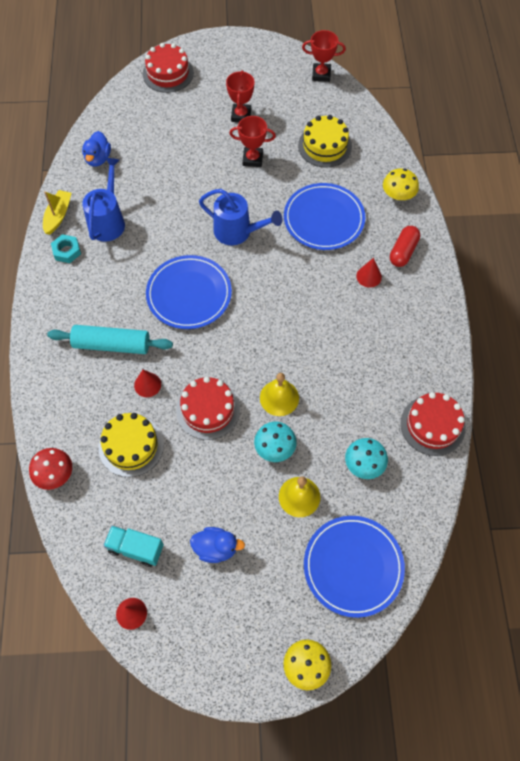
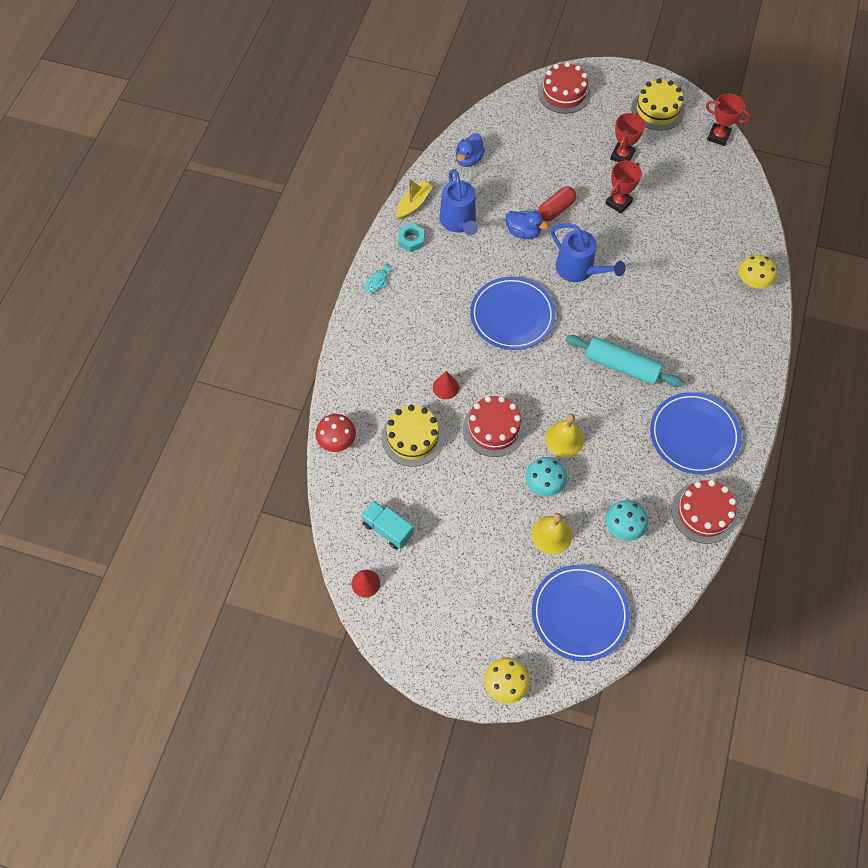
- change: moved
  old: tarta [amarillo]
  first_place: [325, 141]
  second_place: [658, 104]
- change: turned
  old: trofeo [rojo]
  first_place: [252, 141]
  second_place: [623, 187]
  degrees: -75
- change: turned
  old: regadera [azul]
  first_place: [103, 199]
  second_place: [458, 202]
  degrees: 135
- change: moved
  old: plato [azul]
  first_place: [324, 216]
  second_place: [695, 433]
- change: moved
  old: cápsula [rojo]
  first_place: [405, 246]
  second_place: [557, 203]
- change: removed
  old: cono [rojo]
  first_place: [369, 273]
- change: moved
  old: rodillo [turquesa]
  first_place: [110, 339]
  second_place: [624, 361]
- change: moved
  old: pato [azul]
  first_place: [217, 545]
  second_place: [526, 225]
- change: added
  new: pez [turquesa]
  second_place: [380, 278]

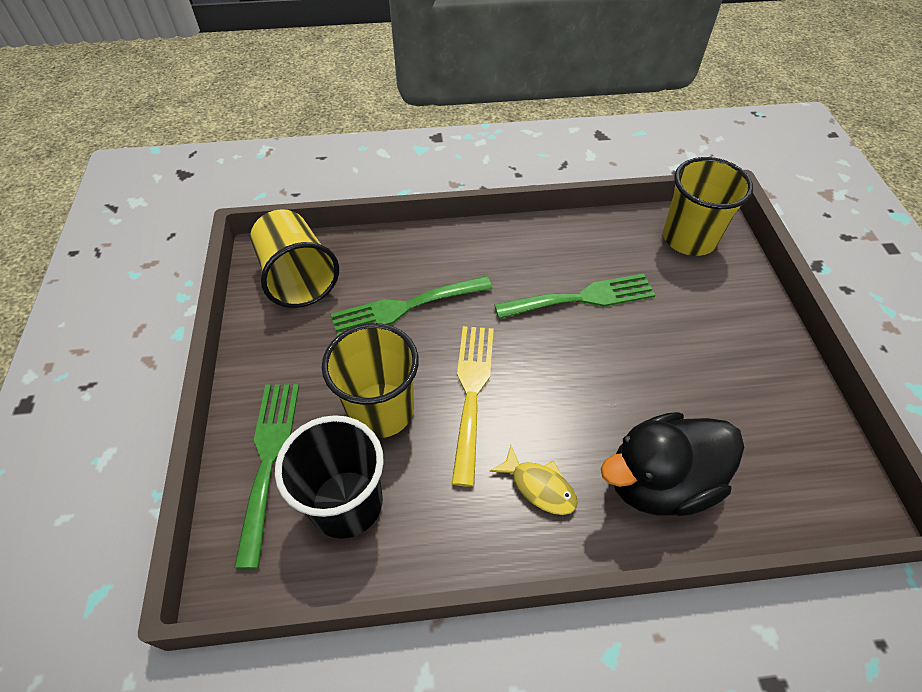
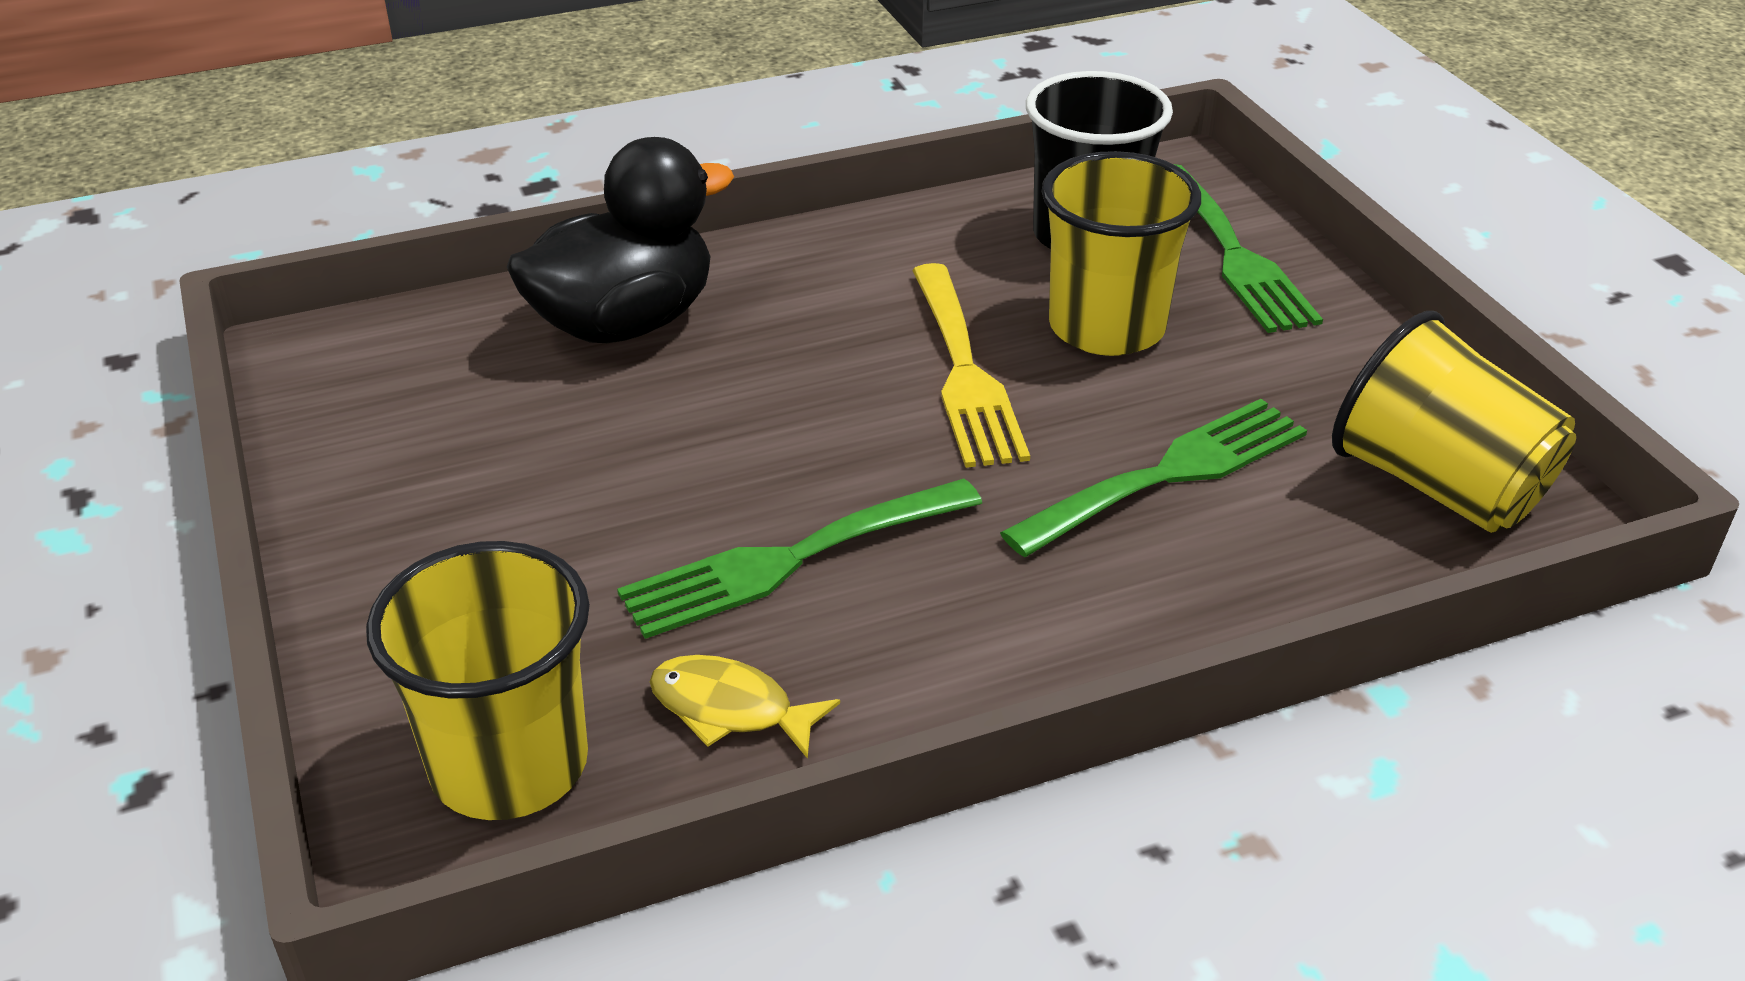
- change: moved
  old: pez [amarillo]
  first_place: [534, 480]
  second_place: [745, 707]

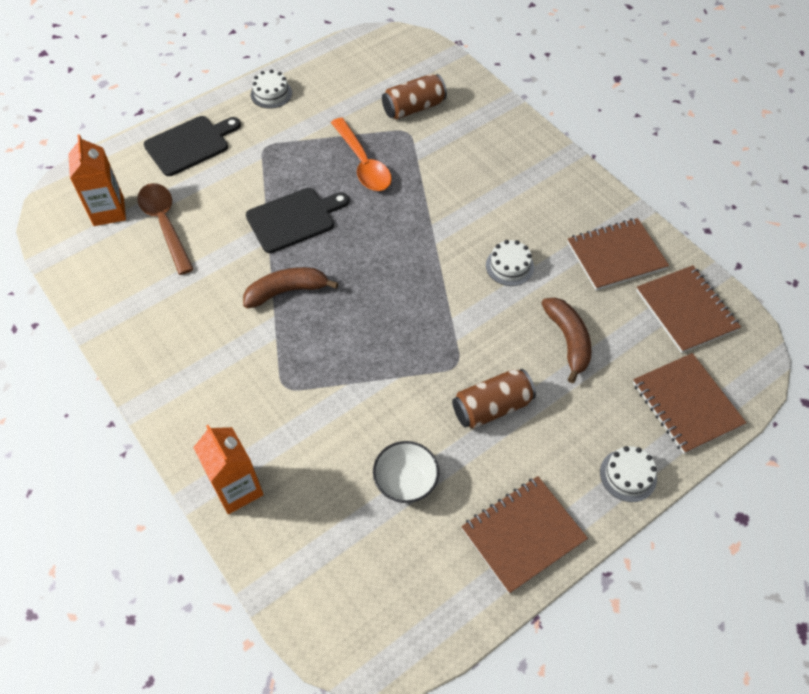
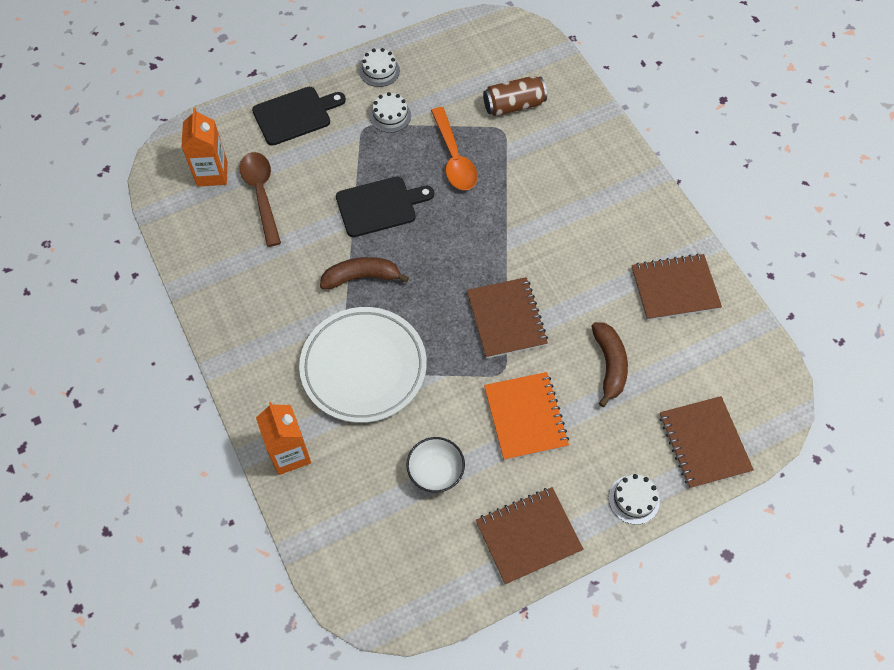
- change: moved
  old: tarta [blanco]
  first_place: [510, 263]
  second_place: [390, 112]
- change: moved
  old: cuaderno [marrón]
  first_place: [688, 309]
  second_place: [507, 318]
- change: replaced
  old: lata [marrón]
  new: cuaderno [naranja]
  first_place: [494, 399]
  second_place: [526, 416]
- change: added
  new: plato [blanco]
  second_place: [363, 365]

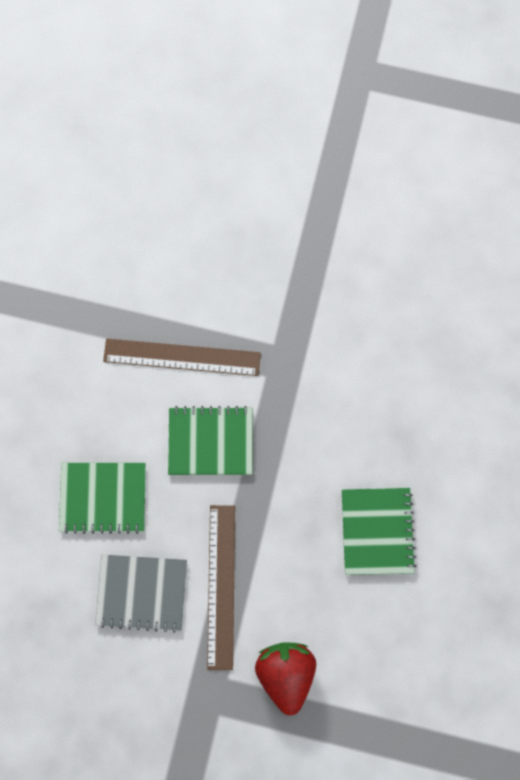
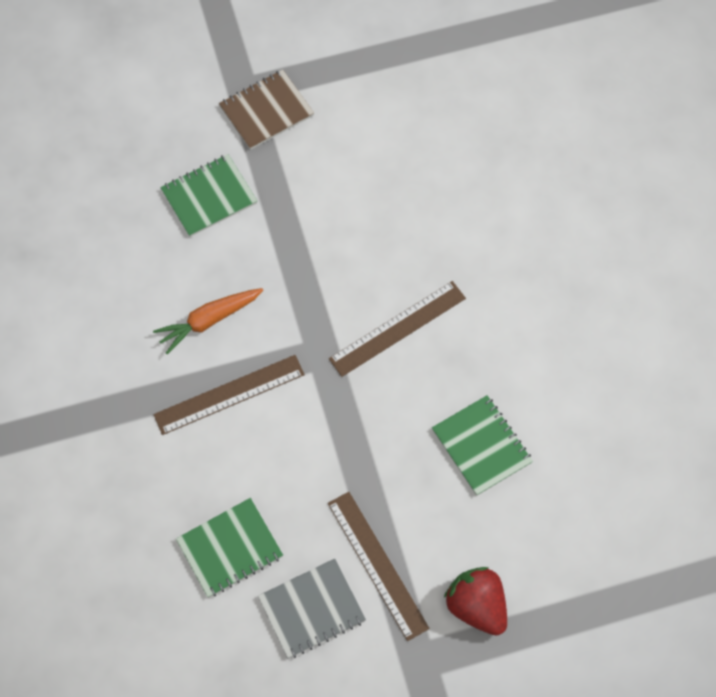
- change: moved
  old: cuaderno [verde]
  first_place: [210, 440]
  second_place: [208, 195]
- change: added
  new: cuaderno [marrón]
  second_place: [266, 110]
- change: added
  new: regla [marrón]
  second_place: [397, 329]
- change: added
  new: zanahoria [naranja]
  second_place: [208, 321]

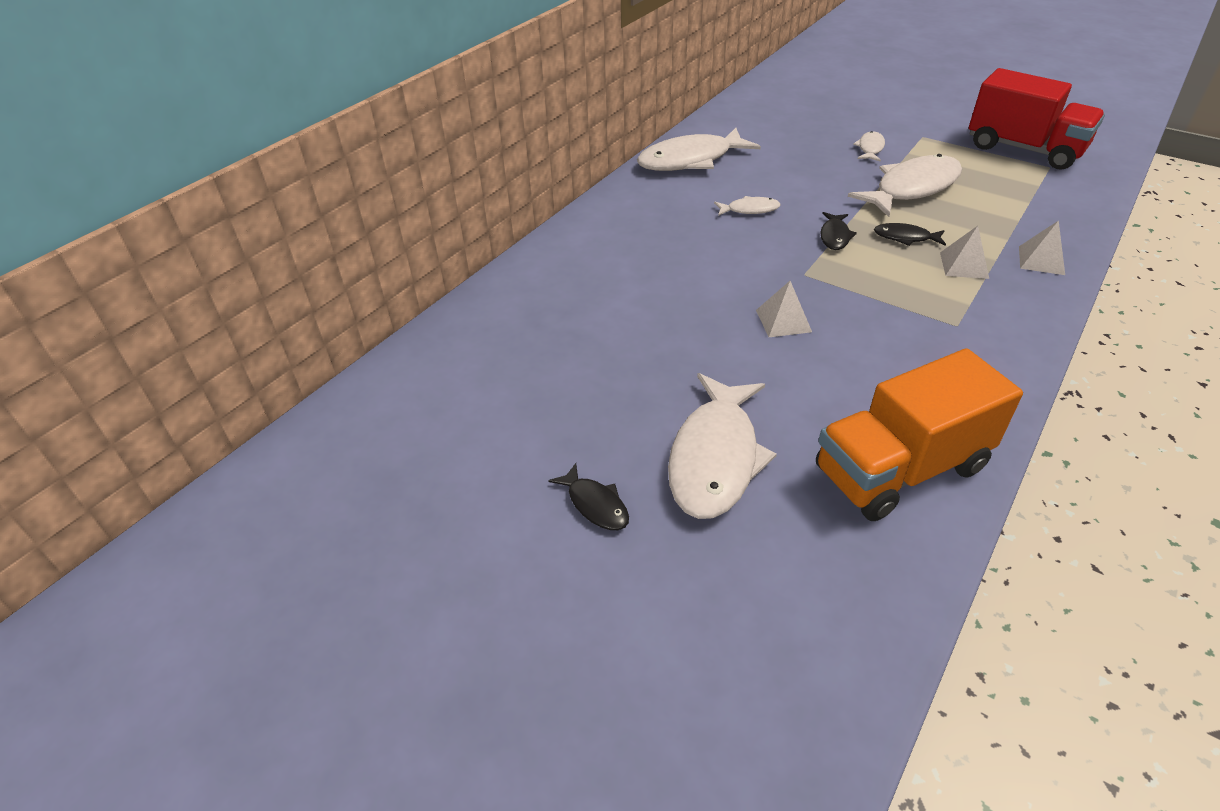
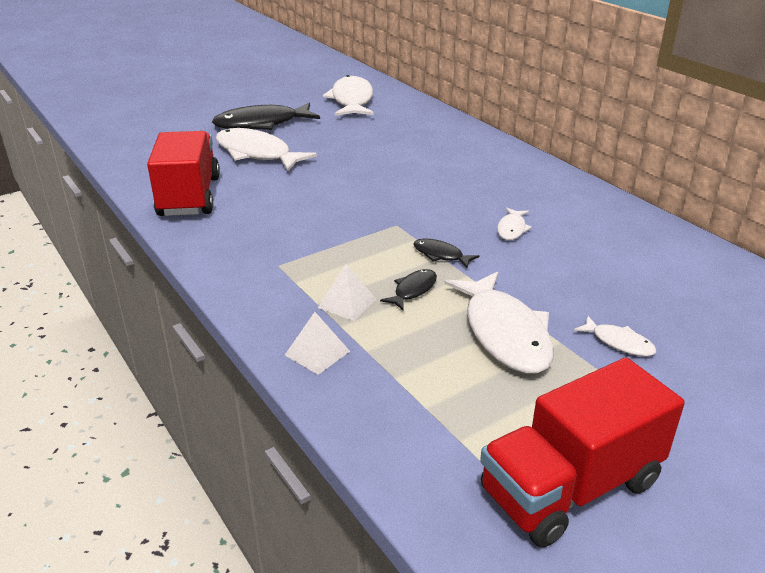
- change: moved
  old: pez [blanco]
  first_place: [699, 149]
  second_place: [348, 95]
- change: removed
  old: pirámide [blanco]
  first_place: [784, 309]
- change: recoloured
  old: camión [naranja]
  new: camión [rojo]
  first_place: [919, 434]
  second_place: [183, 173]
- change: resized
  old: pez [negro]
  first_place: [588, 496]
  second_place: [266, 116]
  factor: 2.12

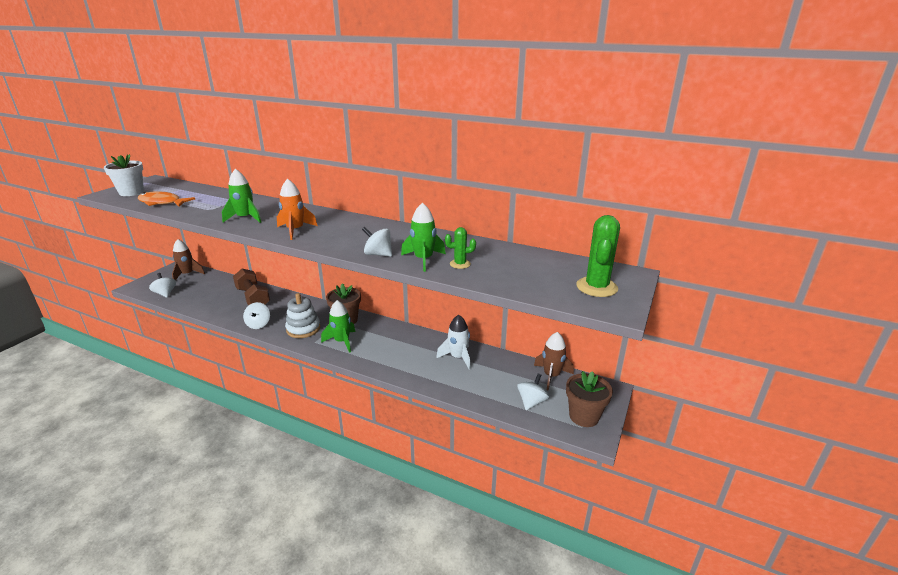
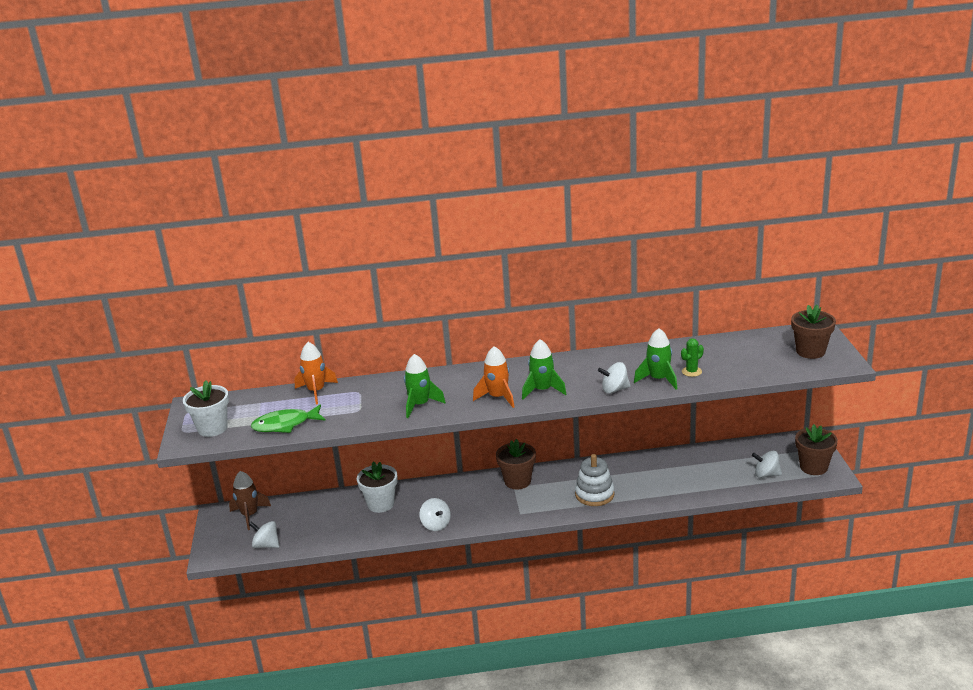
- change: recoloured
  old: pez [naranja]
  new: pez [verde]
  first_place: [166, 199]
  second_place: [288, 418]
- change: replaced
  old: cactus [verde]
  new: maceta [marrón]
  first_place: [598, 256]
  second_place: [813, 332]
- change: replaced
  old: mancuerna [marrón]
  new: maceta [blanco]
  first_place: [251, 287]
  second_place: [377, 487]
- change: moved
  old: juguete apilable [blanco]
  first_place: [302, 315]
  second_place: [595, 480]
- change: moved
  old: cohete [verde]
  first_place: [338, 326]
  second_place: [544, 369]
- change: removed
  old: cohete [blanco]
  first_place: [453, 342]
- change: removed
  old: cohete [marrón]
  first_place: [554, 361]
- change: turned
  old: peonza [blanco]
  first_place: [533, 391]
  second_place: [767, 464]
  degrees: -75
- change: added
  new: cohete [naranja]
  second_place: [316, 373]

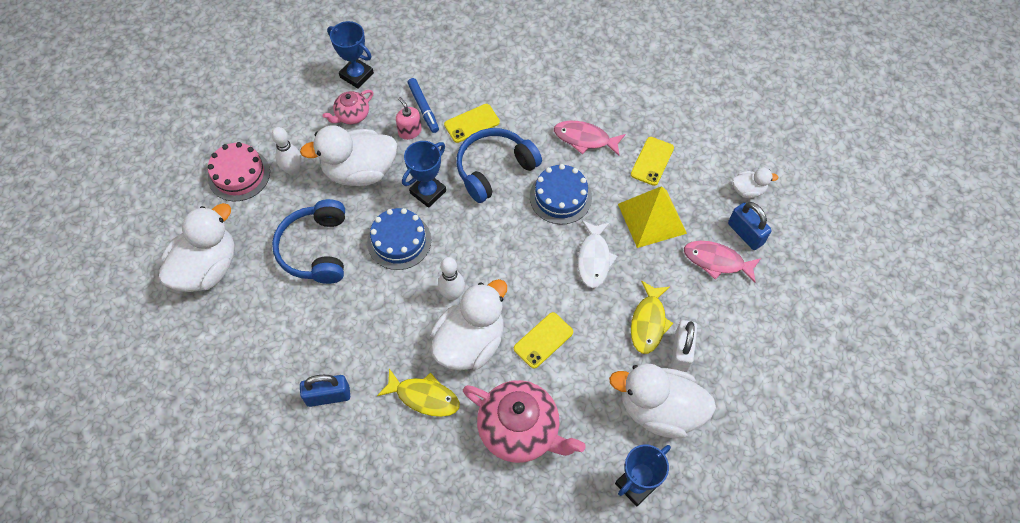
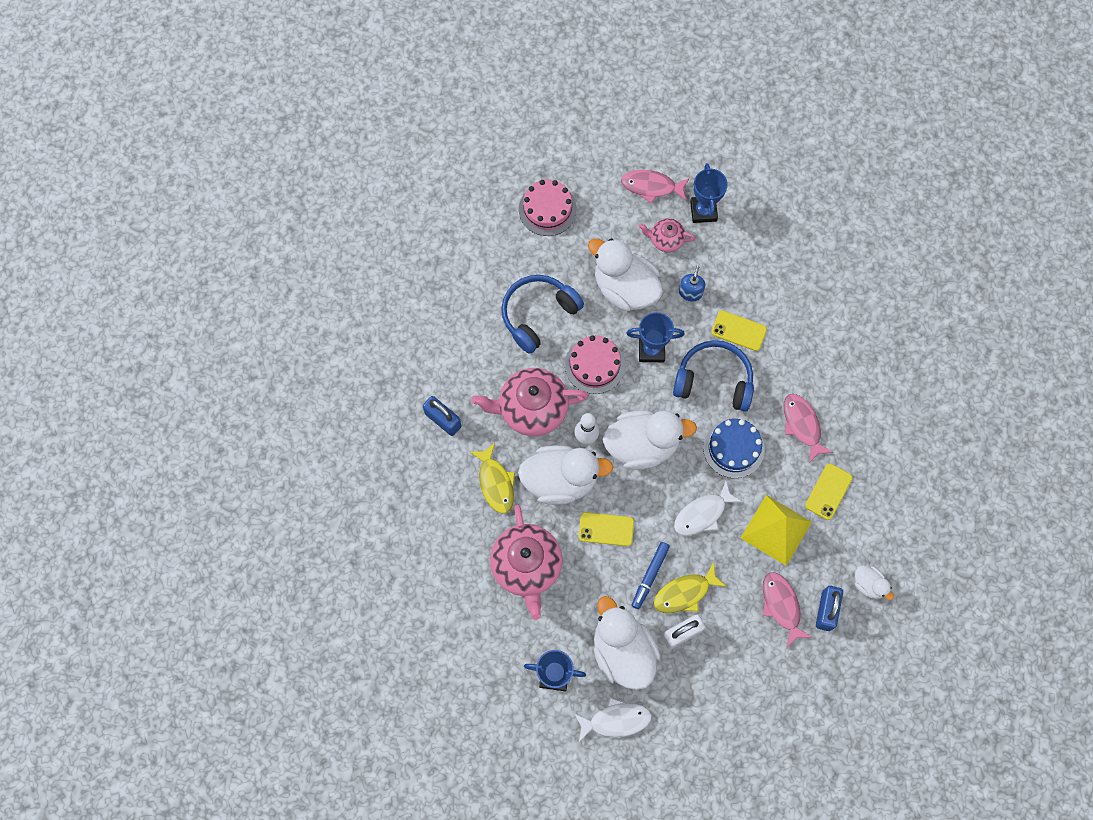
- change: moved
  old: rotulador [azul]
  first_place: [423, 105]
  second_place: [651, 575]
- change: recoloured
  old: dispensador de jabón [rosa]
  new: dispensador de jabón [azul]
  first_place: [409, 118]
  second_place: [692, 283]
- change: removed
  old: bolo [blanco]
  first_place: [287, 151]
- change: turned
  old: móvil [amarillo]
  first_place: [652, 161]
  second_place: [829, 491]
  degrees: -45
- change: moved
  old: pato [blanco]
  first_place: [197, 247]
  second_place: [650, 440]
- change: recoloured
  old: tarta [azul]
  new: tarta [rosa]
  first_place: [399, 239]
  second_place: [595, 364]
- change: added
  new: pez [rosa]
  second_place: [655, 187]
- change: added
  new: tetera [rosa]
  second_place: [529, 402]
- change: added
  new: pez [blanco]
  second_place: [613, 720]

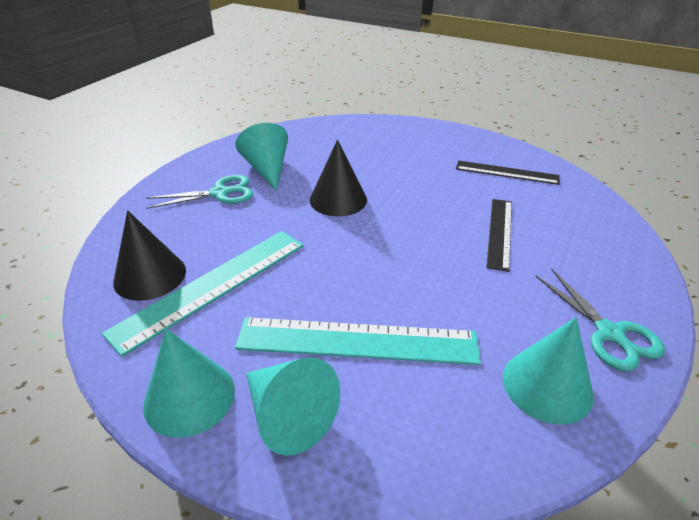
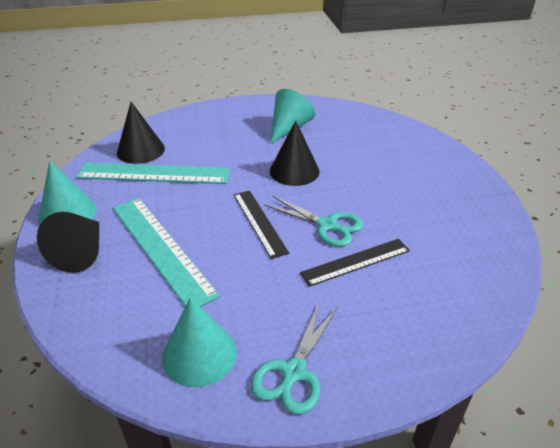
- change: moved
  old: regla [negro]
  first_place: [508, 172]
  second_place: [261, 224]
- change: moved
  old: tijeras [turquesa]
  first_place: [200, 192]
  second_place: [313, 221]
- change: recoloured
  old: cono [turquesa]
  new: cono [negro]
  first_place: [293, 406]
  second_place: [68, 242]

